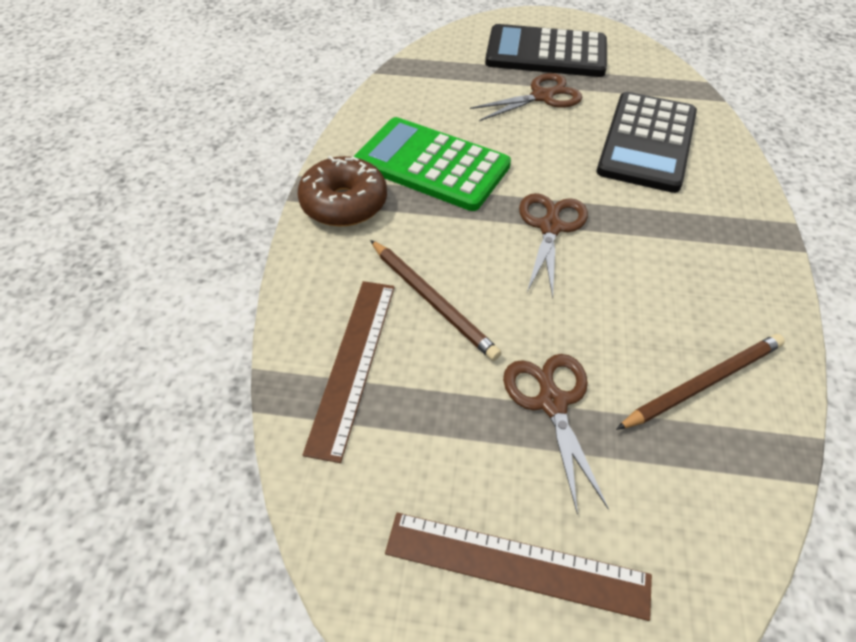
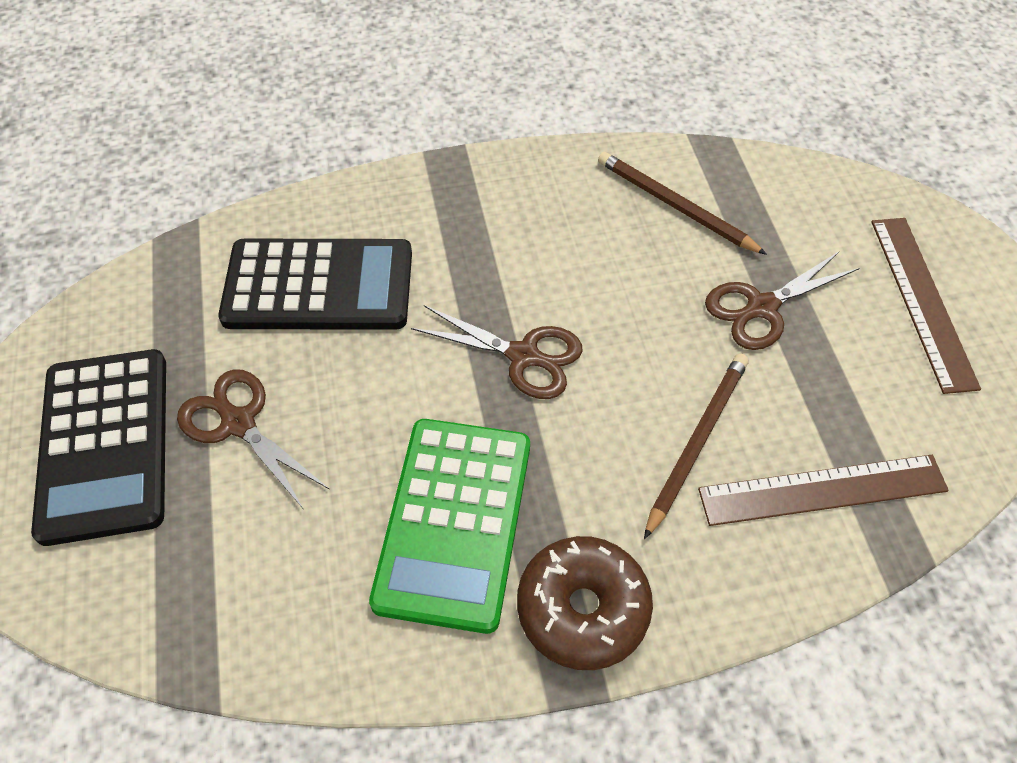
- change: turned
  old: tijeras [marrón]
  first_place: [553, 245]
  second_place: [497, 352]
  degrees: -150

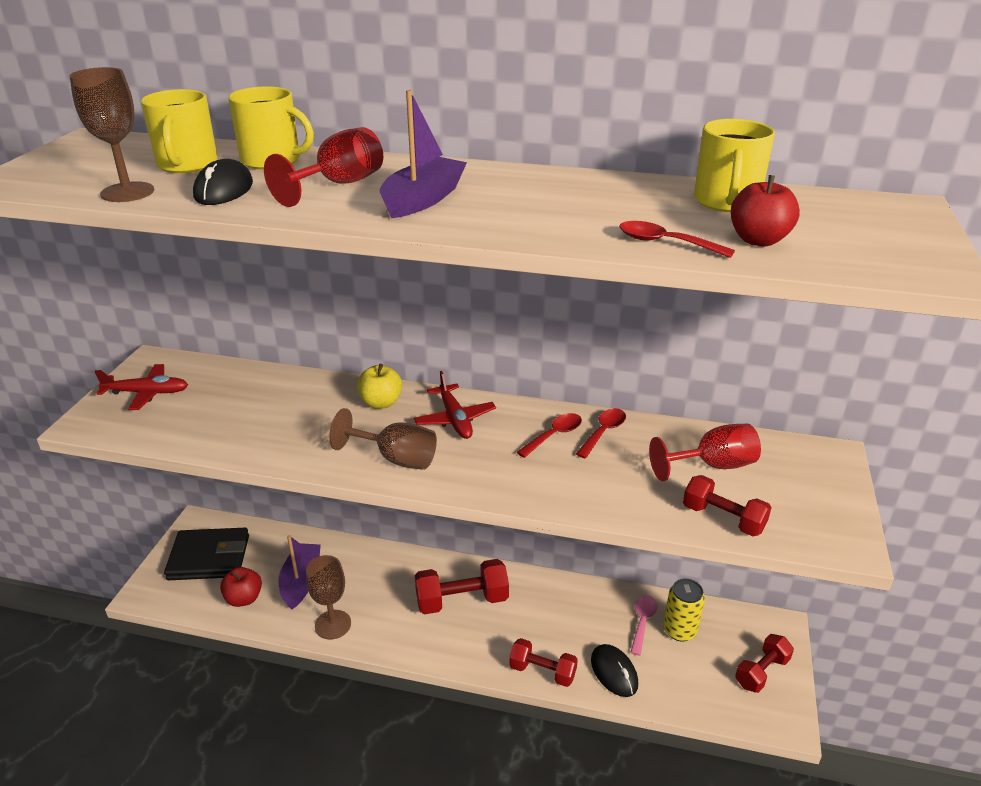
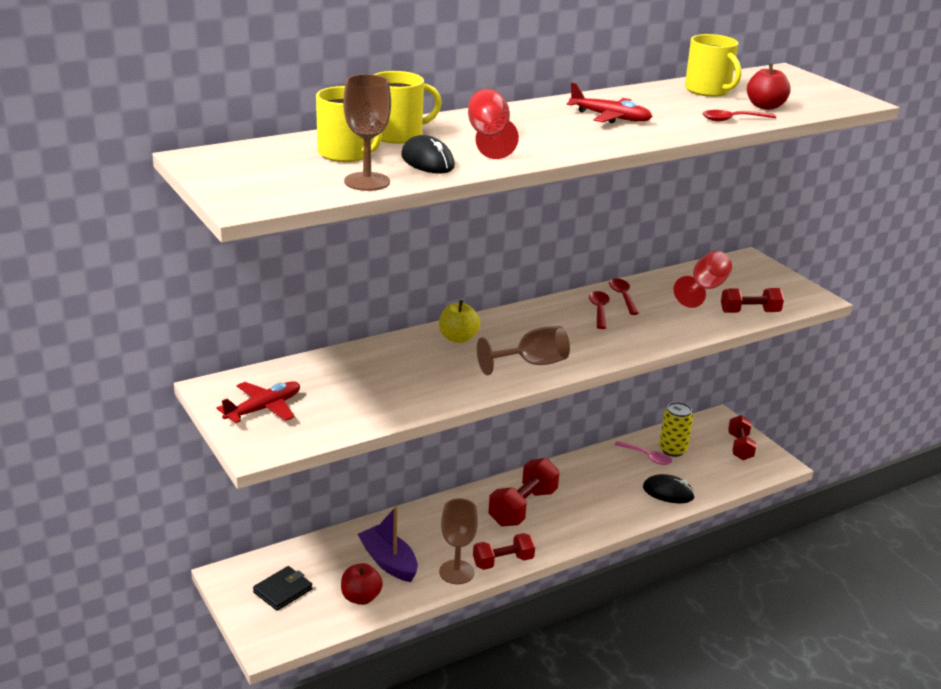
- change: removed
  old: barco [morado]
  first_place: [423, 154]
- change: moved
  old: avión [rojo]
  first_place: [455, 405]
  second_place: [610, 102]
- change: resized
  old: cartera [negro]
  first_place: [206, 554]
  second_place: [282, 588]
  factor: 0.59
- change: turned
  old: cuchara [rosa]
  first_place: [643, 625]
  second_place: [643, 453]
  degrees: 150
- change: moved
  old: mancuerna [rojo]
  first_place: [543, 662]
  second_place: [504, 551]

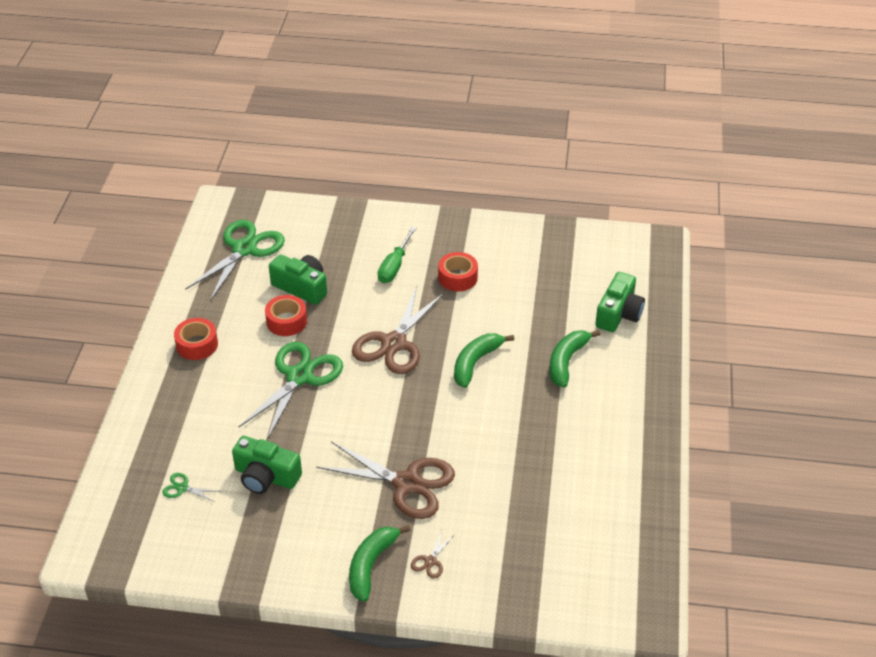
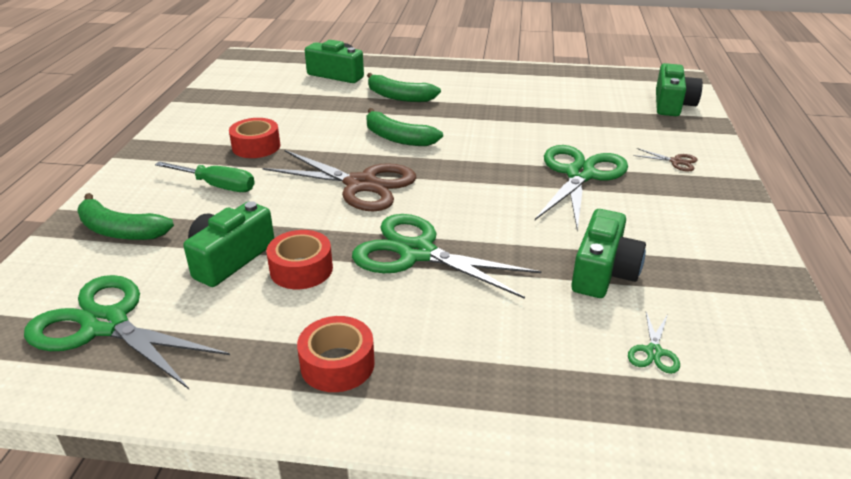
- change: recoloured
  old: tijeras [marrón]
  new: tijeras [verde]
  first_place: [385, 480]
  second_place: [581, 188]
- change: moved
  old: plátano [verde]
  first_place: [380, 563]
  second_place: [125, 216]
- change: added
  new: cámara [verde]
  second_place: [679, 89]

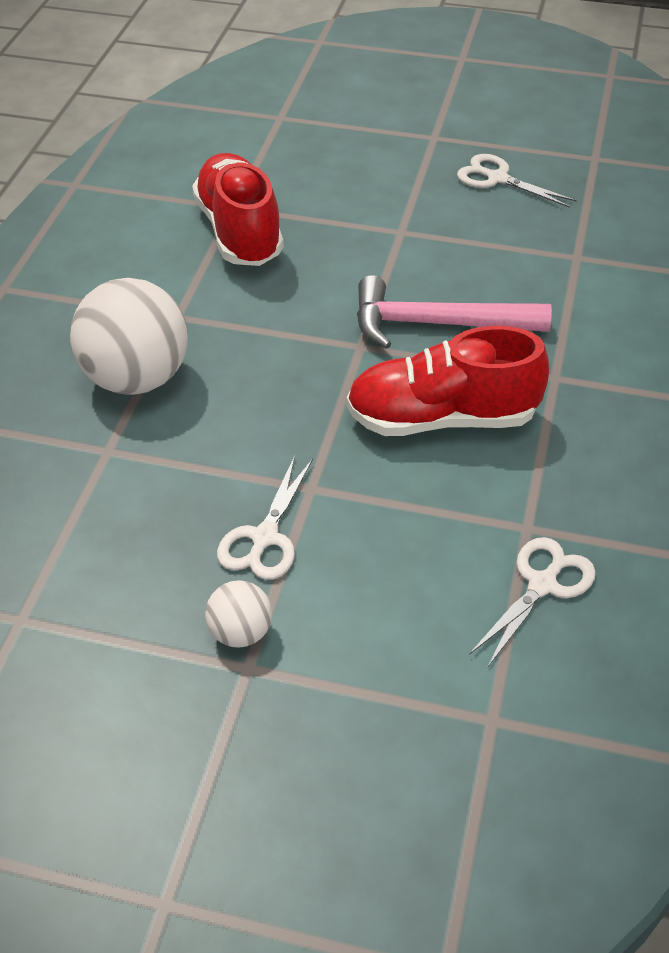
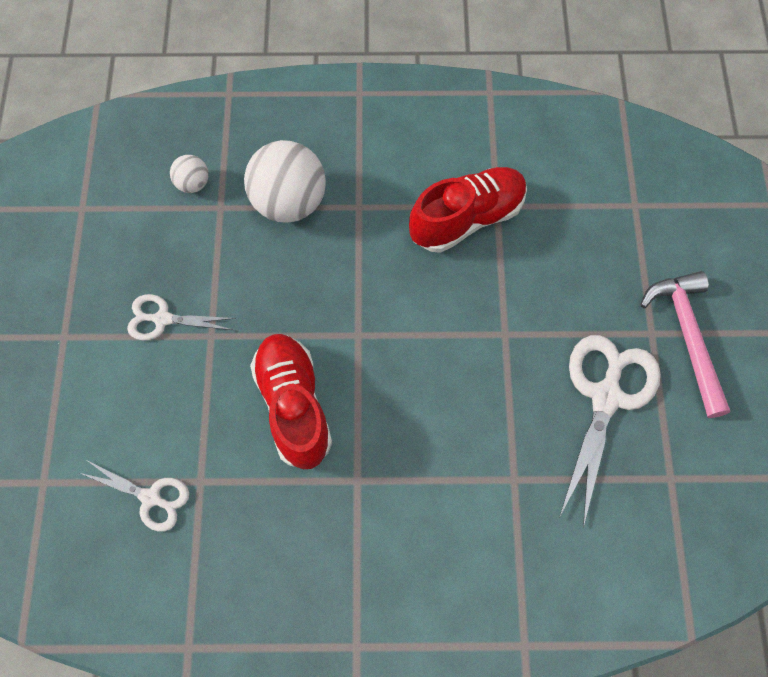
- change: resized
  old: tijeras [blanco]
  first_place: [517, 181]
  second_place: [610, 431]
  factor: 1.77
- change: moved
  old: martillo [rosa]
  first_place: [454, 312]
  second_place: [685, 344]
- change: moved
  old: pelota [blanco]
  first_place: [238, 614]
  second_place: [189, 174]

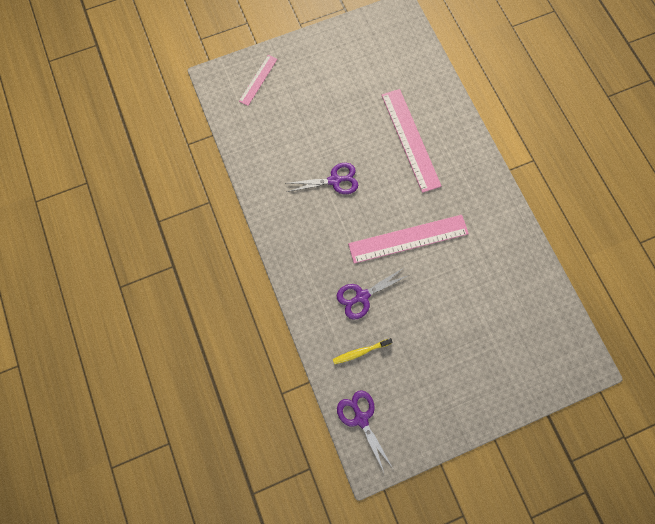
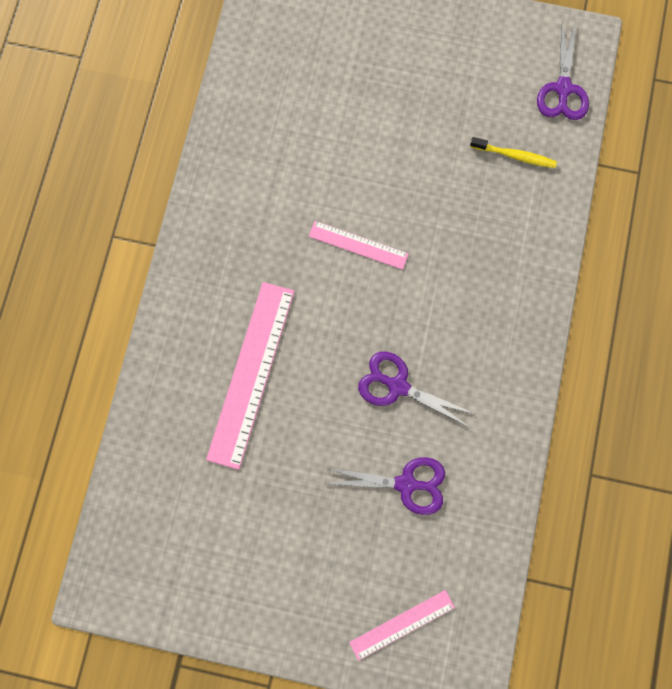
- change: resized
  old: regla [rosa]
  first_place: [408, 239]
  second_place: [359, 245]
  factor: 0.55
- change: moved
  old: tijeras [morado]
  first_place: [373, 293]
  second_place: [384, 486]

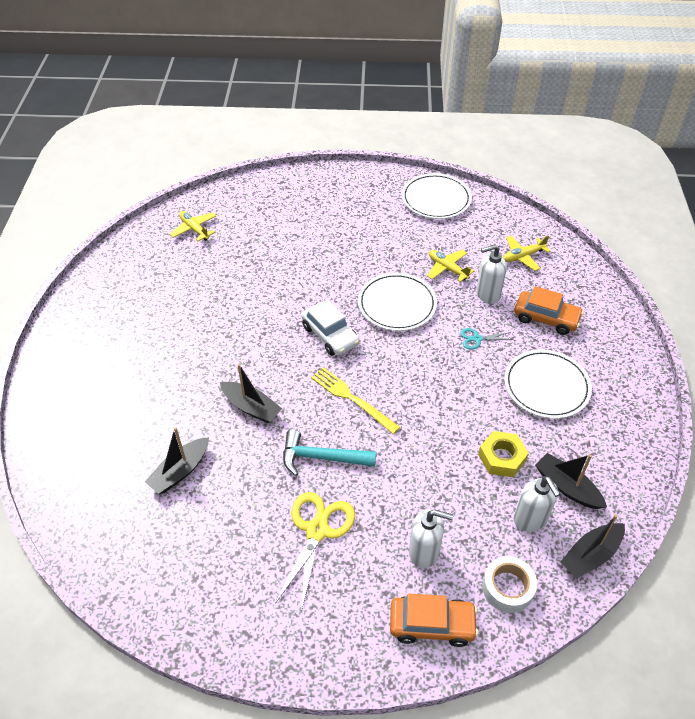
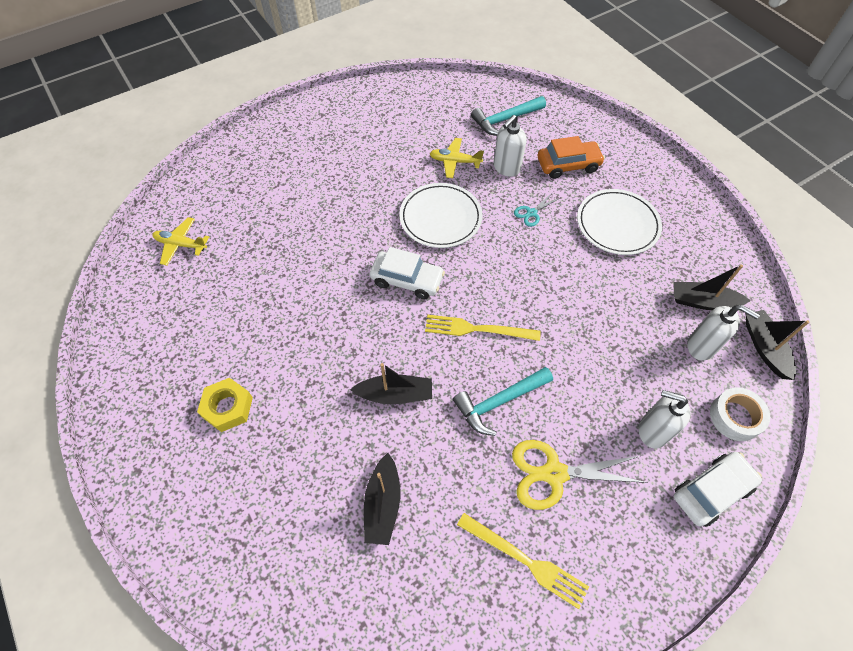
- change: removed
  old: plato [blanco]
  first_place: [437, 196]
- change: replaced
  old: avión [amarillo]
  new: martillo [turquesa]
  first_place: [527, 253]
  second_place: [508, 116]
- change: moved
  old: tuerca [amarillo]
  first_place: [503, 454]
  second_place: [225, 405]
- change: turned
  old: tijeras [amarillo]
  first_place: [315, 552]
  second_place: [580, 475]
  degrees: -75
- change: turned
  old: dispensador de jabón [blanco]
  first_place: [431, 538]
  second_place: [665, 419]
  degrees: -135
- change: turned
  old: barco [negro]
  first_place: [592, 546]
  second_place: [778, 345]
  degrees: 150
- change: recoloured
  old: coche [naranja]
  new: coche [blanco]
  first_place: [434, 620]
  second_place: [718, 489]
- change: added
  new: tenedor [amarillo]
  second_place: [523, 561]

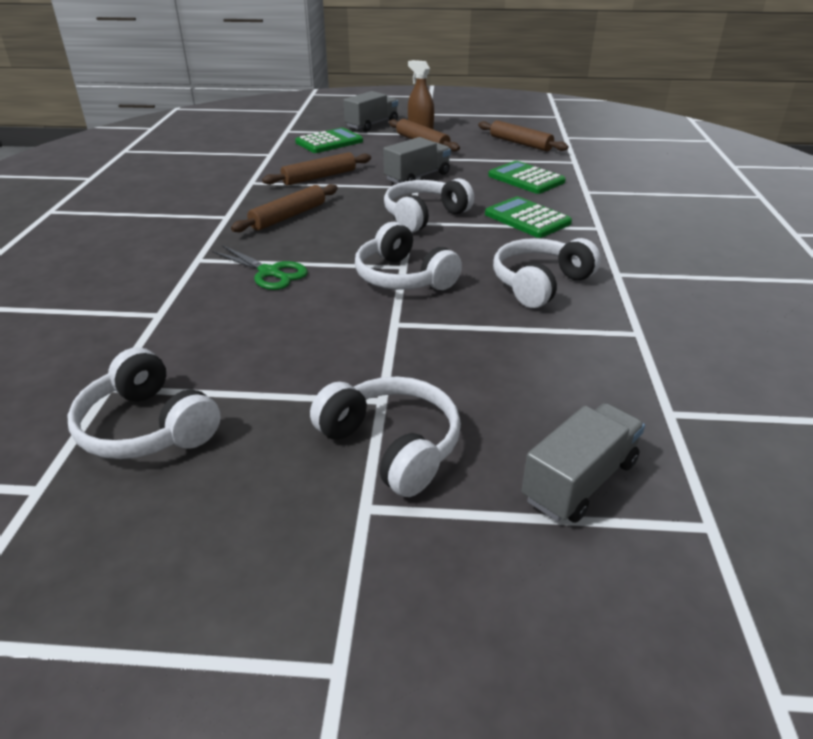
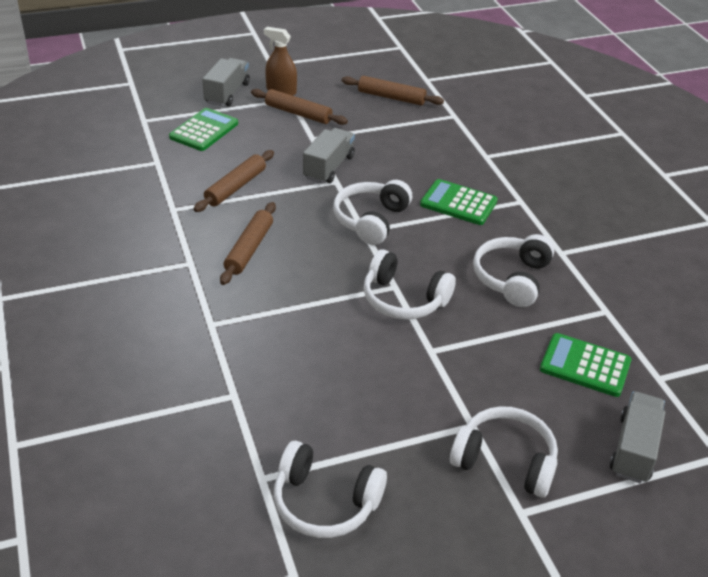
- change: moved
  old: calculadora [verde]
  first_place: [527, 177]
  second_place: [586, 365]
- change: removed
  old: tijeras [verde]
  first_place: [260, 267]

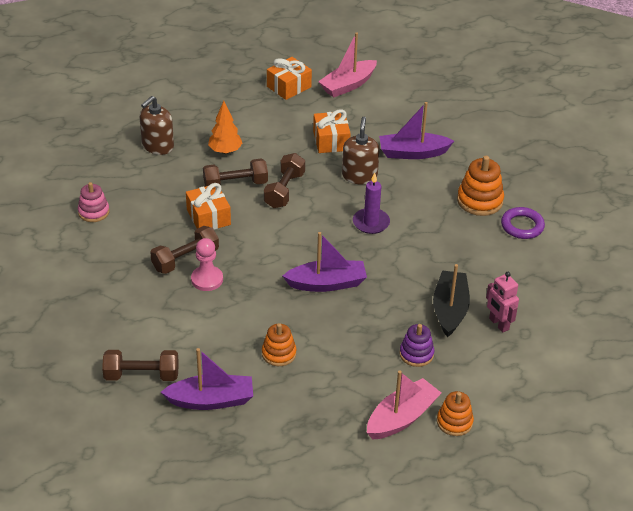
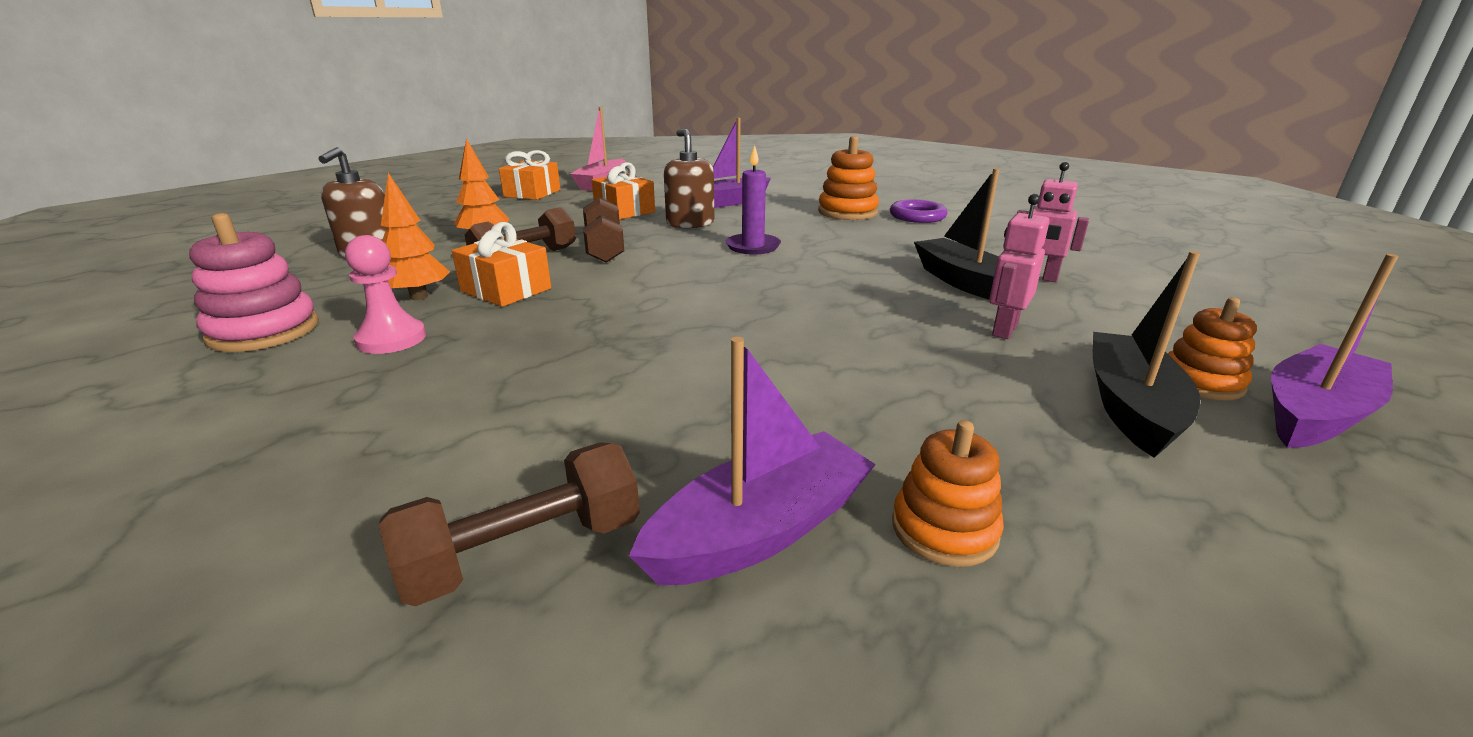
- change: resized
  old: juguete apilable [rosa]
  first_place: [93, 202]
  second_place: [254, 282]
  factor: 1.52
- change: removed
  old: mancuerna [marrón]
  first_place: [184, 250]
- change: moved
  old: barco [morado]
  first_place: [325, 262]
  second_place: [1334, 351]
- change: moved
  old: peón [rosa]
  first_place: [207, 264]
  second_place: [385, 294]
- change: moved
  old: juguete apilable [naranja]
  first_place: [279, 344]
  second_place: [948, 493]
- change: replaced
  old: juguete apilable [morado]
  new: robot [rosa]
  first_place: [416, 345]
  second_place: [1019, 266]
- change: recoloured
  old: barco [rosa]
  new: barco [negro]
  first_place: [404, 405]
  second_place: [1146, 354]
- change: added
  new: árbol [naranja]
  second_place: [415, 236]

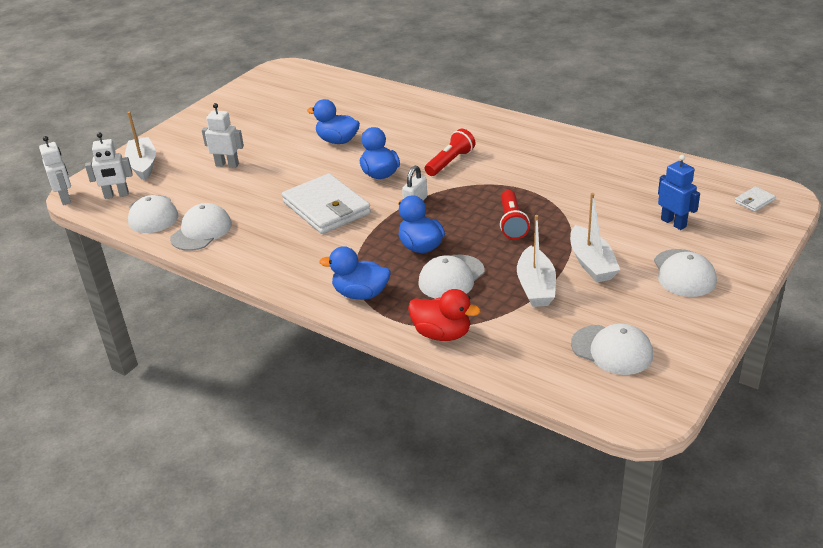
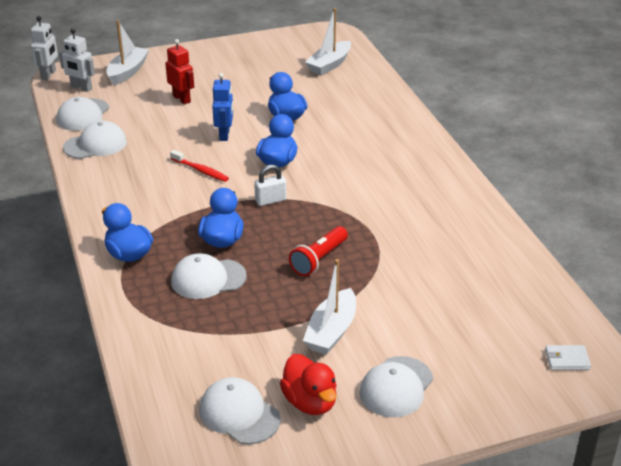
- change: recoloured
  old: robot [blanco]
  new: robot [rojo]
  first_place: [223, 135]
  second_place: [179, 71]
- change: removed
  old: lámpara de mano [rojo]
  first_place: [450, 152]
- change: moved
  old: robot [azul]
  first_place: [679, 192]
  second_place: [222, 107]
- change: replaced
  old: cartera [blanco]
  new: cepillo de dientes [rojo]
  first_place: [326, 203]
  second_place: [199, 166]
- change: moved
  old: barco [blanco]
  first_place: [536, 261]
  second_place: [328, 42]
- change: moved
  old: pato [rojo]
  first_place: [444, 315]
  second_place: [308, 384]
- change: turned
  old: gorra [blanco]
  first_place: [612, 349]
  second_place: [240, 410]
  degrees: 150

